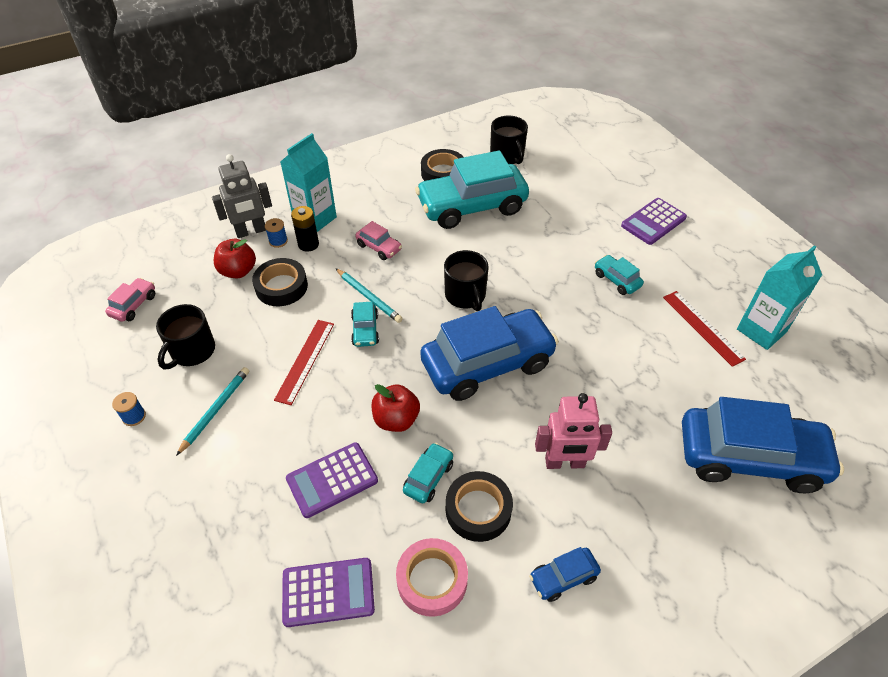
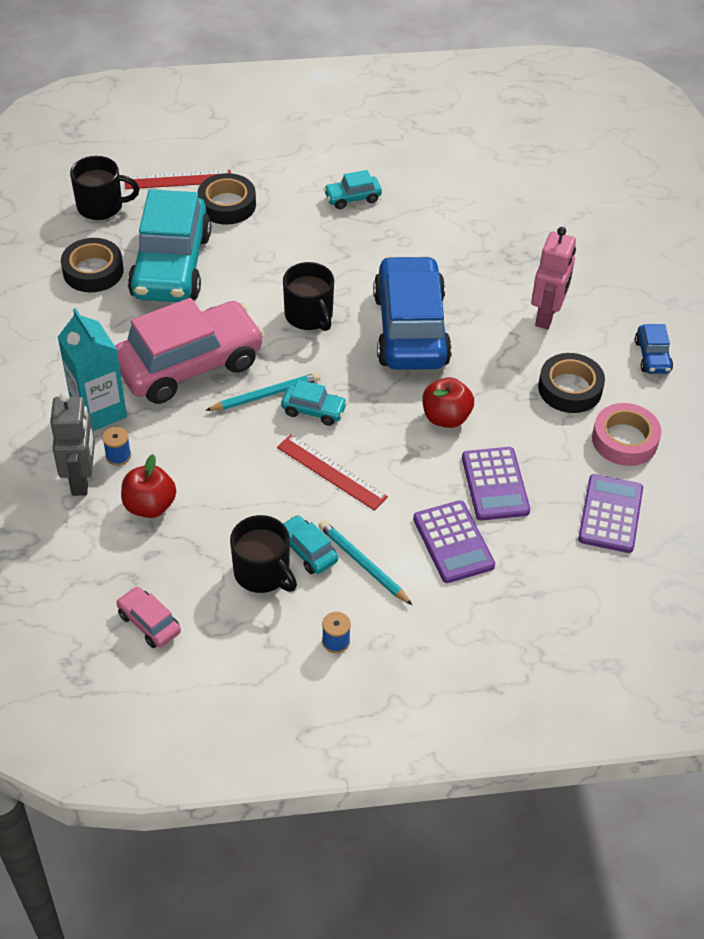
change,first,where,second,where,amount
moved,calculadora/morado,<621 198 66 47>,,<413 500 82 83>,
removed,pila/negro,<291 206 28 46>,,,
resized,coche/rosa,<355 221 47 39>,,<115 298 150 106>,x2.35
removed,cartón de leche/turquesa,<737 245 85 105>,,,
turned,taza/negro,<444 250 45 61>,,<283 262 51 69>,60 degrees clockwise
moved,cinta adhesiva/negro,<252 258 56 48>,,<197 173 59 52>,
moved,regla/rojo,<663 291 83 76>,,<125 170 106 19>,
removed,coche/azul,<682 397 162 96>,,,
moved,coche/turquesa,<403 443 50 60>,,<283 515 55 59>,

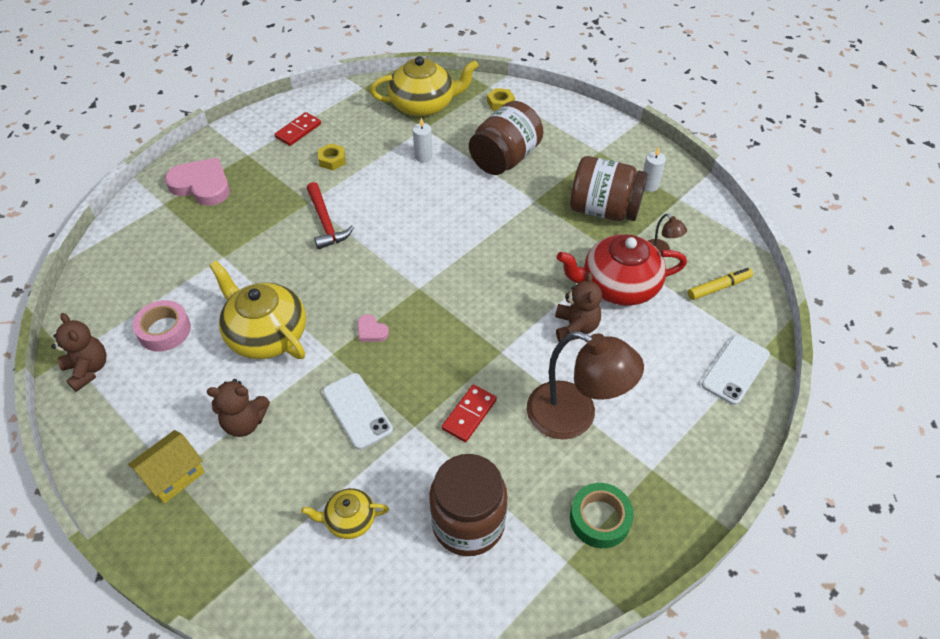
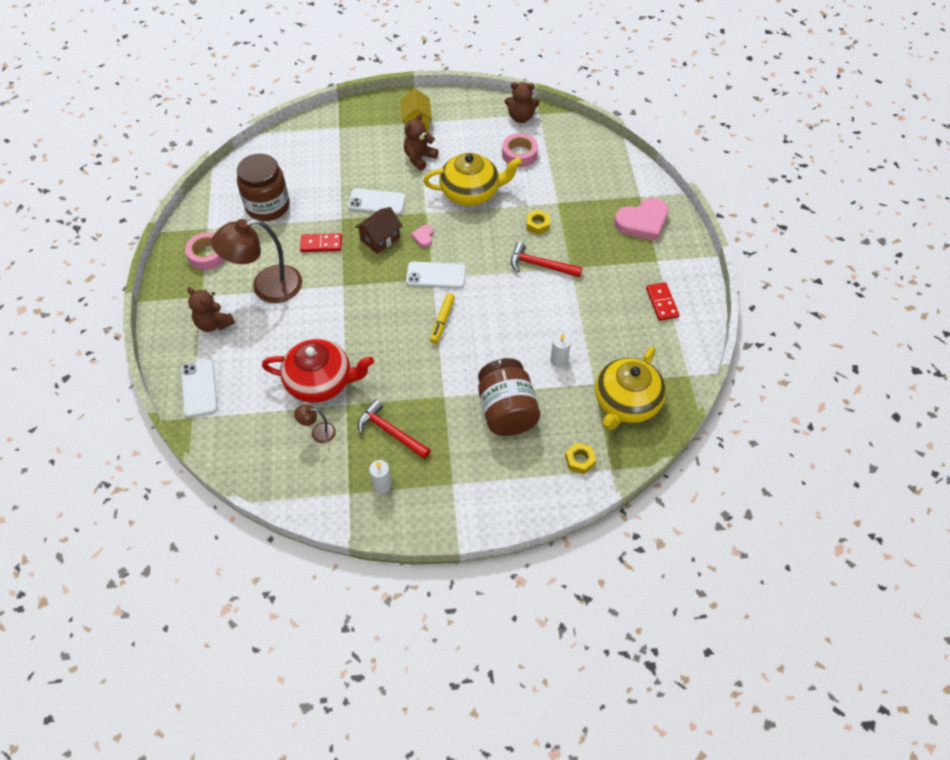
change,first,where,second,where,amount
moved,tuerca/amarillo,<318 143 28 27>,,<526 210 24 25>,
replaced,tarro/marrón,<570 156 78 65>,martillo/rojo,<358 399 73 60>,
turned,tetera/rojo,<556 234 131 72>,,<262 339 112 64>,60 degrees clockwise
moved,rotulador/amarillo,<688 268 65 32>,,<430 293 25 51>,
moved,osito/marrón,<555 272 47 70>,,<187 287 48 45>,
turned,corazón/rosa,<358 314 31 28>,,<411 225 23 23>,75 degrees counterclockwise
turned,ficha de dominó/rojo,<442 385 55 57>,,<300 233 42 19>,75 degrees counterclockwise
recoloured,cinta adhesiva/verde,<570 483 64 65>,cinta adhesiva/rosa,<185 232 40 38>,
removed,tetera/amarillo,<301 488 88 51>,,,
added,,,casa/marrón,<355 207 47 47>,
added,,,móvil/blanco,<406 261 60 27>,

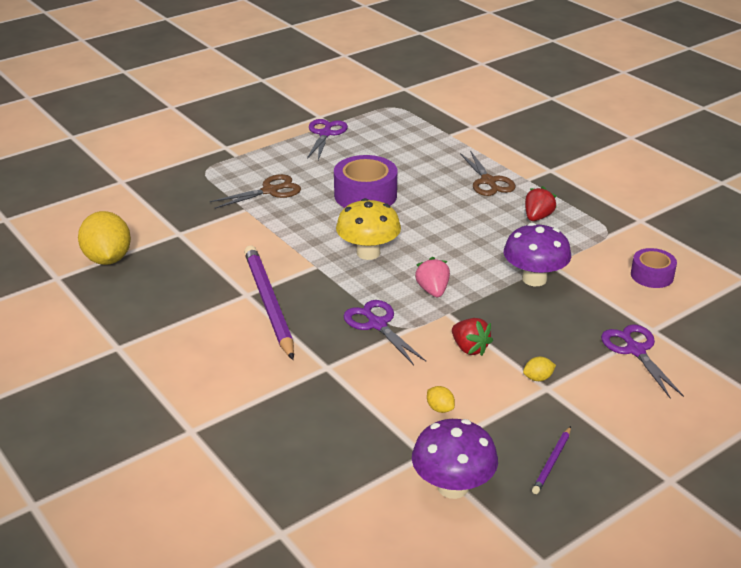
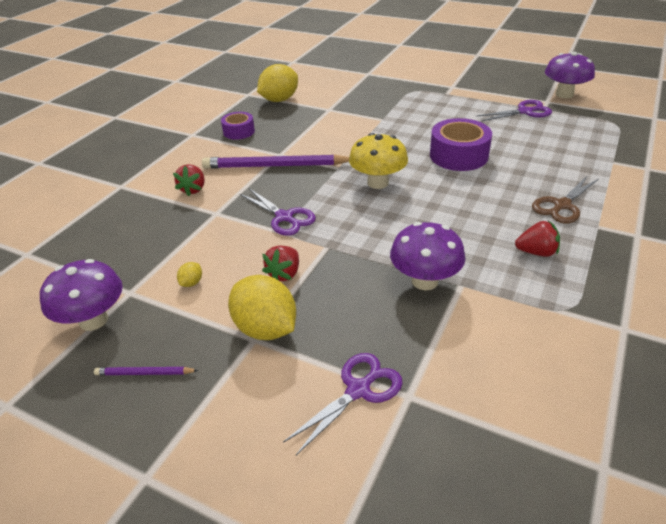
change,first,where,second,where,amount
removed,tijeras/marrón,<210 174 91 35>,,,
turned,lápiz/morado,<244 245 50 115>,,<202 154 147 15>,135 degrees counterclockwise
moved,cinta adhesiva/morado,<631 248 46 40>,,<221 112 34 28>,
removed,fresa/rosa,<415 257 35 40>,,,
turned,tijeras/morado,<344 300 82 65>,,<240 188 76 48>,105 degrees clockwise
resized,limón/amarillo,<523 357 33 24>,,<228 275 68 65>,x2.39
added,,,seta/morado,<545 52 50 46>,
added,,,fresa/rojo,<173 164 32 32>,

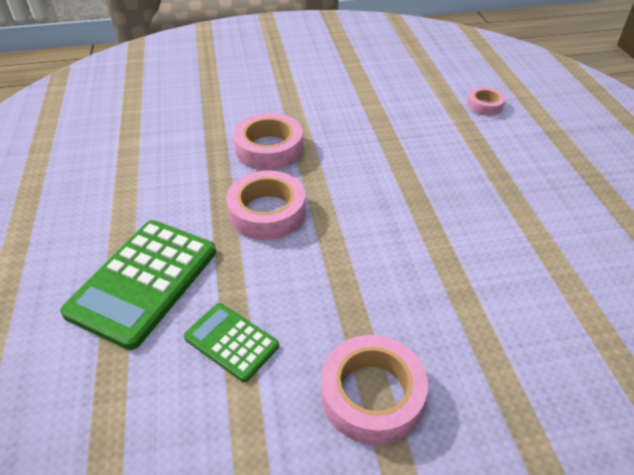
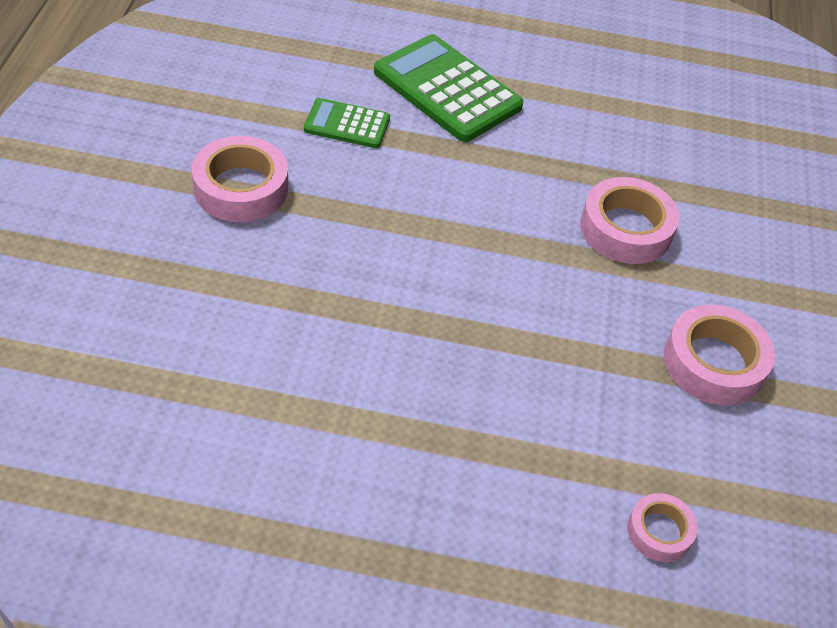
change,first,where,second,where,amount
moved,cinta adhesiva/rosa,<226 171 80 69>,,<664 305 111 100>,
turned,calculadora/verde,<184 303 95 79>,,<304 98 86 50>,135 degrees counterclockwise

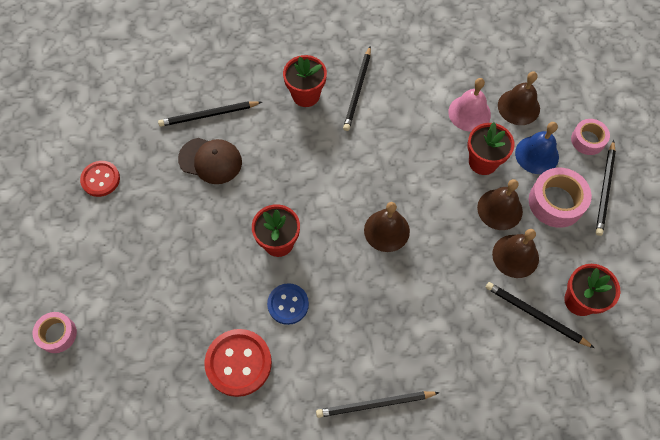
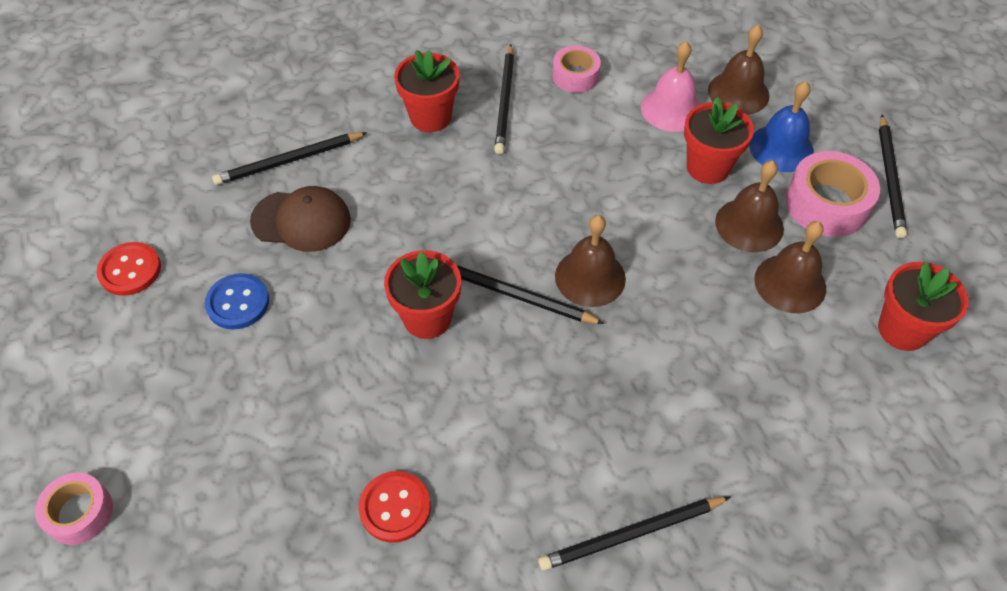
change,first,where,second,where,amount
moved,cinta adhesiva/rosa,<571 119 39 36>,,<552 45 49 48>,
moved,lápiz/negro,<486 282 108 66>,,<457 265 147 59>,
moved,botón/azul,<267 283 42 42>,,<205 273 64 56>,
resized,botón/rojo,<204 329 68 68>,,<359 471 72 72>,x0.65

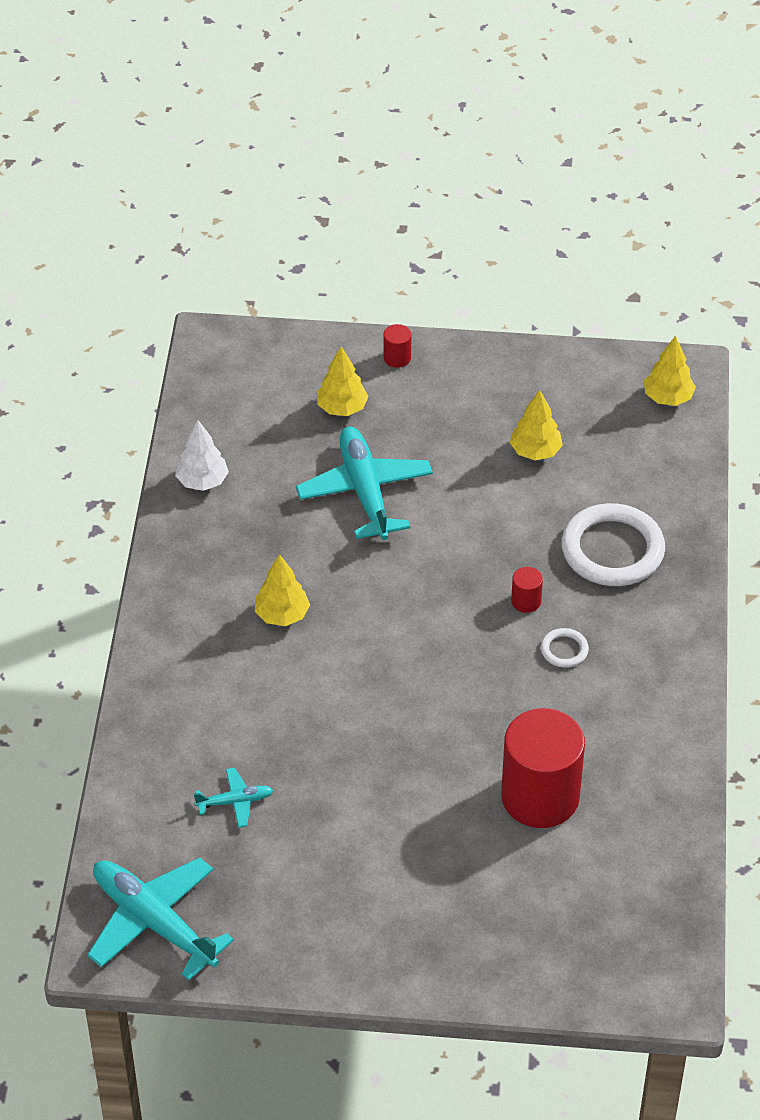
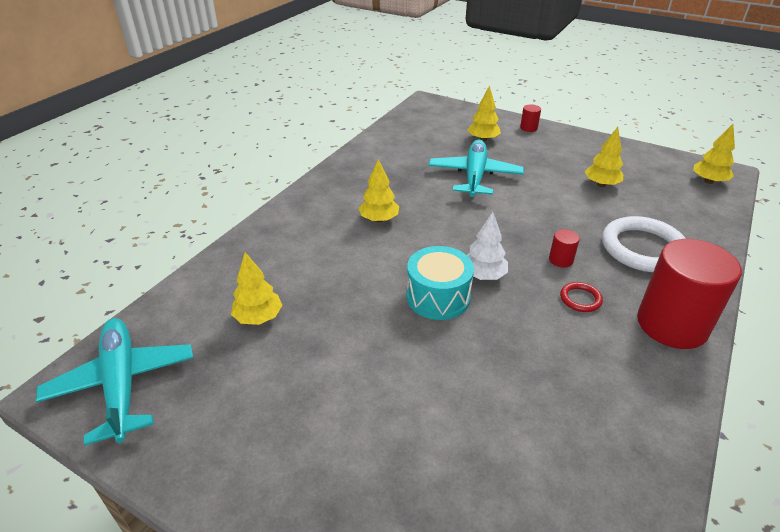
change,first,where,second,where,amount
moved,árbol/blanco,<175 420 54 71>,,<467 212 41 68>,
recoloured,anillo/blanco,<541 628 48 40>,anillo/rojo,<560 282 43 30>,
moved,cilindro/rojo,<501 708 84 120>,,<637 239 105 110>,
replaced,avión/turquesa,<194 768 79 60>,árbol/amarillo,<231 252 51 73>,
added,,,tambor/turquesa,<407 246 67 74>,

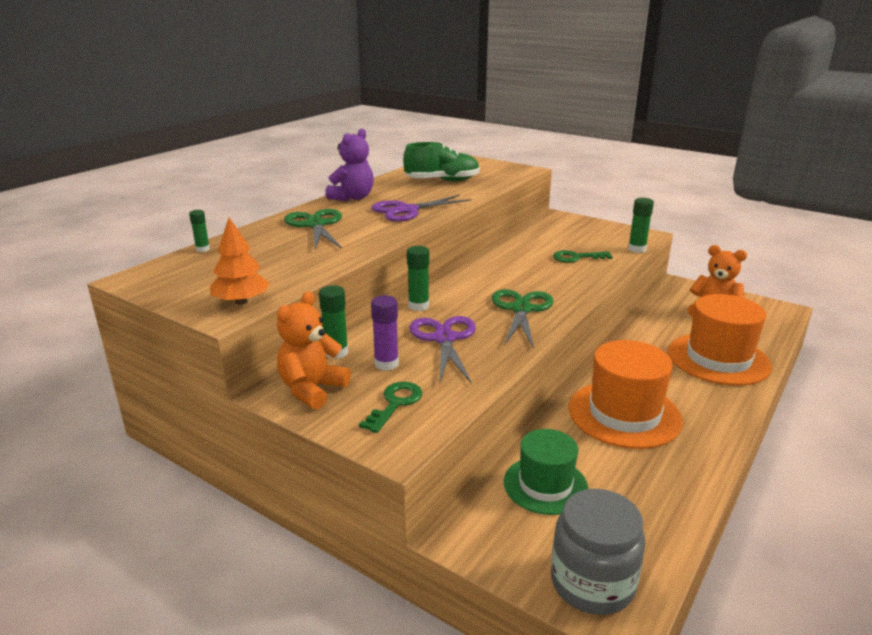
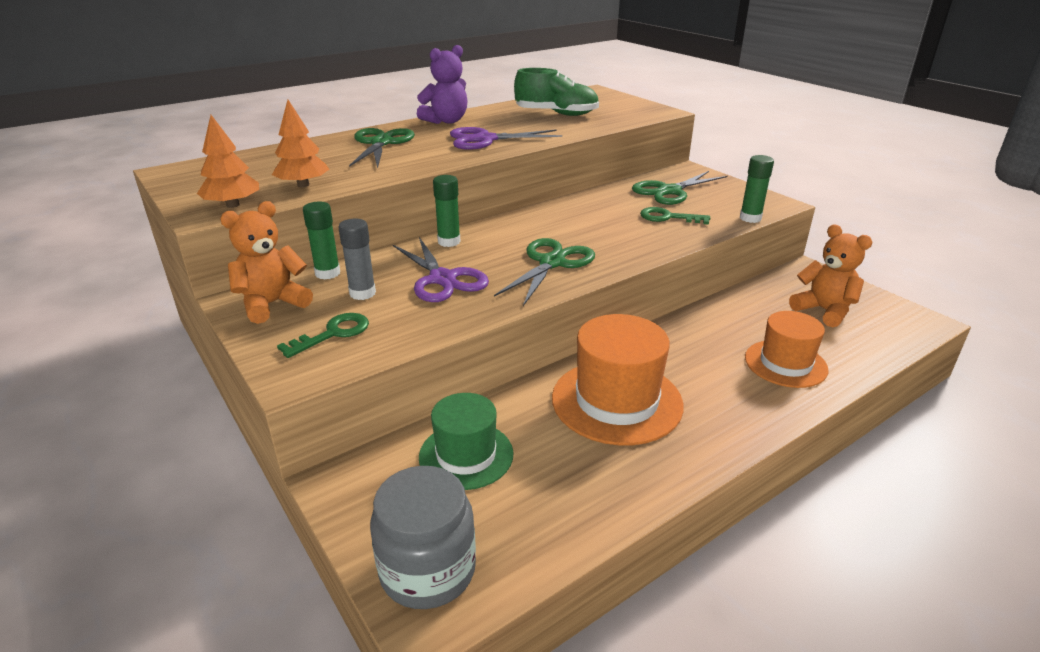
change,first,where,second,where,amount
removed,barra de pegamento/verde,<189 210 21 42>,,,
resized,sombrero/naranja,<668 294 104 92>,,<745 311 83 77>,x0.66
recoloured,barra de pegamento/morado,<371 295 28 76>,barra de pegamento/gris,<338 219 38 81>,
turned,tijeras/morado,<409 316 67 68>,,<393 237 96 65>,135 degrees clockwise
added,,,árbol/naranja,<272 100 57 87>,
added,,,tijeras/verde,<632 171 96 34>,

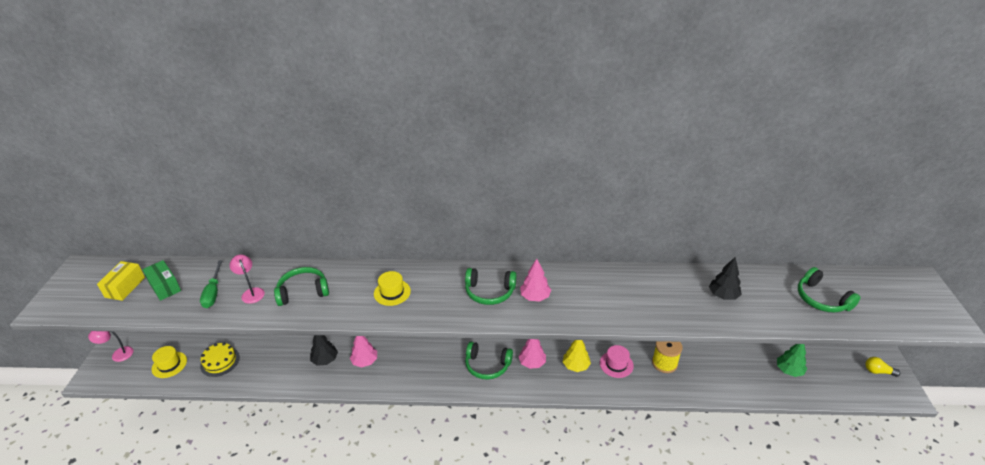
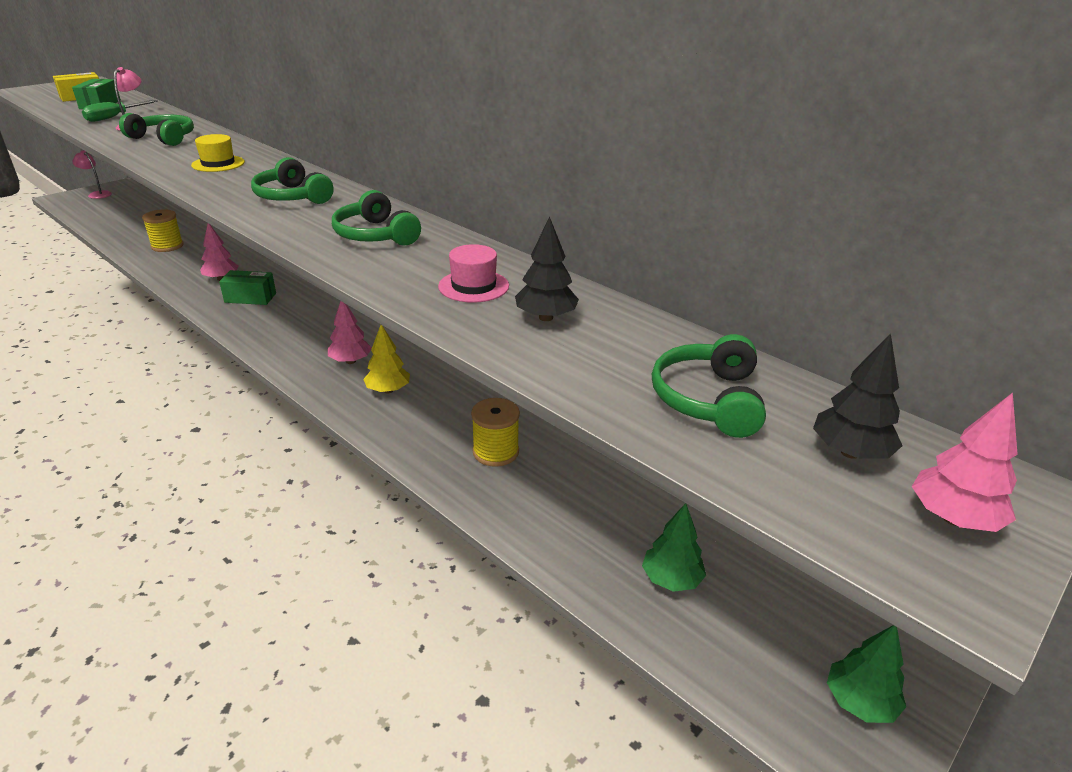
change,first,where,second,where,amount
moved,árbol/rosa,<520 259 31 43>,,<912 393 106 139>,
moved,árbol/negro,<310 335 28 31>,,<813 333 90 126>,
moved,auriculares/verde,<465 342 48 38>,,<332 190 89 56>,
removed,tarta/amarillo,<200 343 40 34>,,,
moved,sombrero/rosa,<600 345 34 33>,,<438 244 71 59>,
removed,sombrero/amarillo,<152 346 35 32>,,,
replaced,bombilla/amarillo,<865 357 35 20>,árbol/verde,<827 625 79 98>,
added,,,carrete/amarillo,<142 209 42 43>,
added,,,caja/verde,<219 270 57 35>,

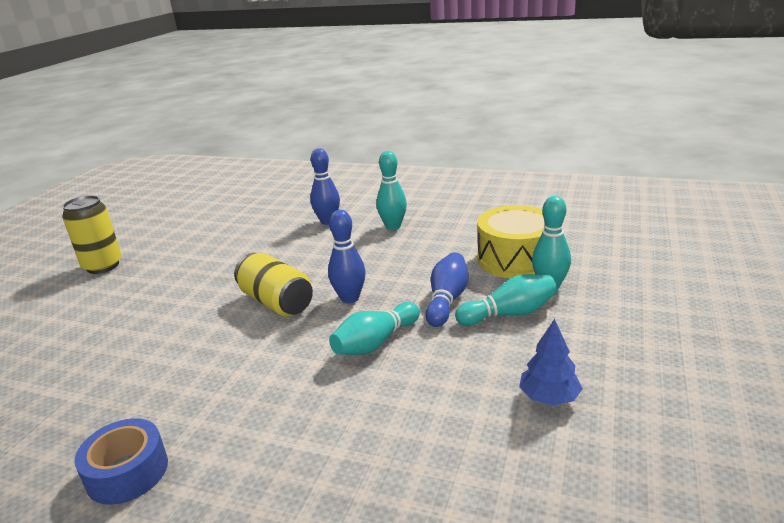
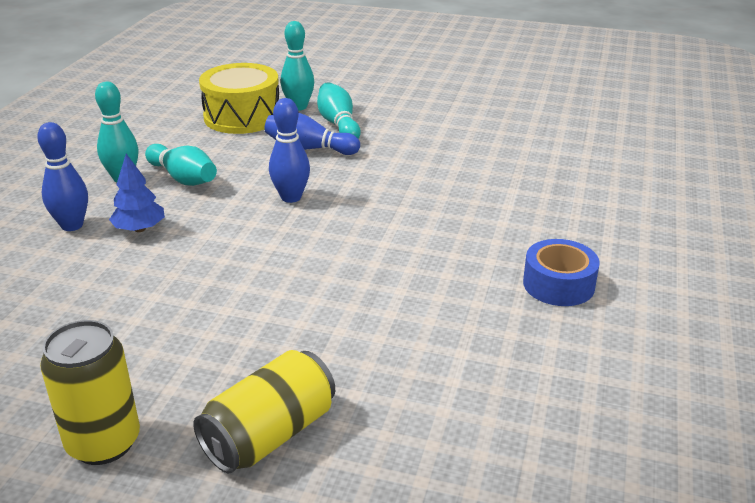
change,first,where,second,where,amount
moved,lata/amarillo,<234 253 79 63>,,<193 350 142 123>,
moved,bolo/turquesa,<329 302 91 53>,,<145 144 72 42>,
moved,árbol/azul,<519 319 64 87>,,<109 154 56 78>,

